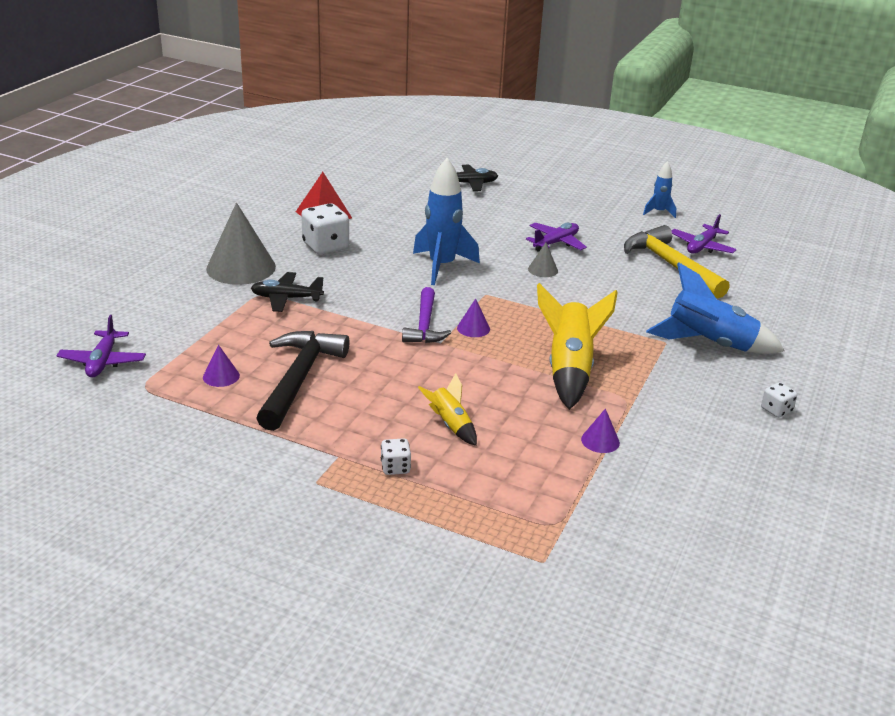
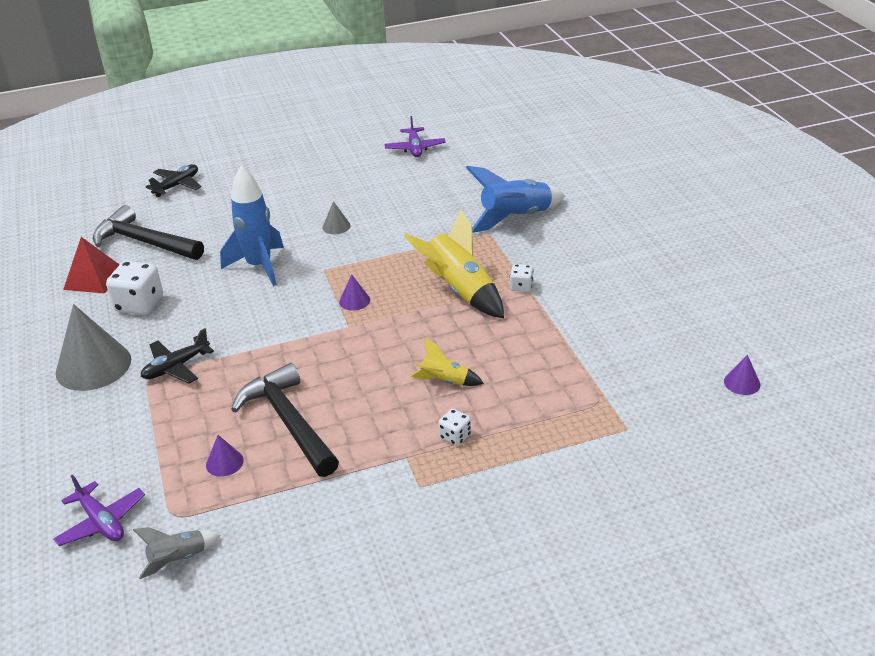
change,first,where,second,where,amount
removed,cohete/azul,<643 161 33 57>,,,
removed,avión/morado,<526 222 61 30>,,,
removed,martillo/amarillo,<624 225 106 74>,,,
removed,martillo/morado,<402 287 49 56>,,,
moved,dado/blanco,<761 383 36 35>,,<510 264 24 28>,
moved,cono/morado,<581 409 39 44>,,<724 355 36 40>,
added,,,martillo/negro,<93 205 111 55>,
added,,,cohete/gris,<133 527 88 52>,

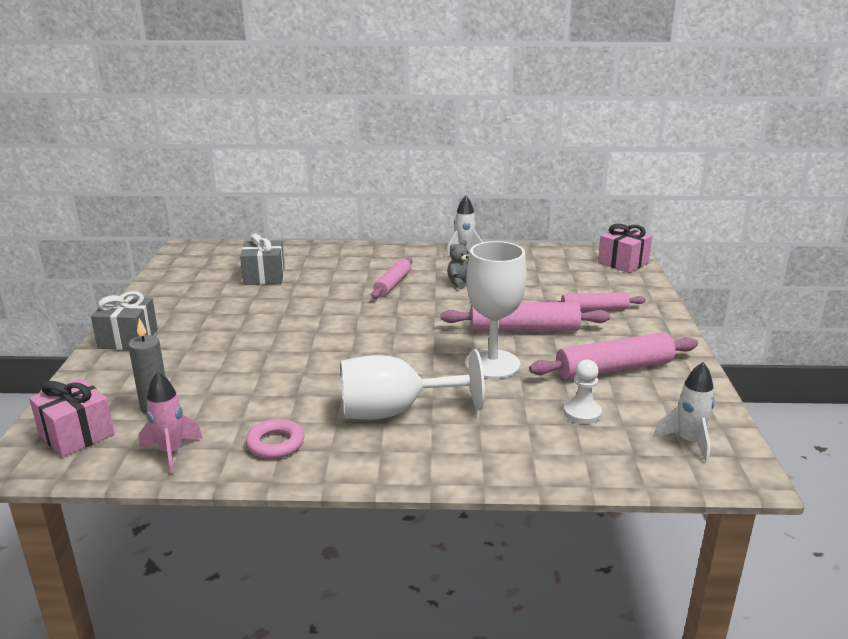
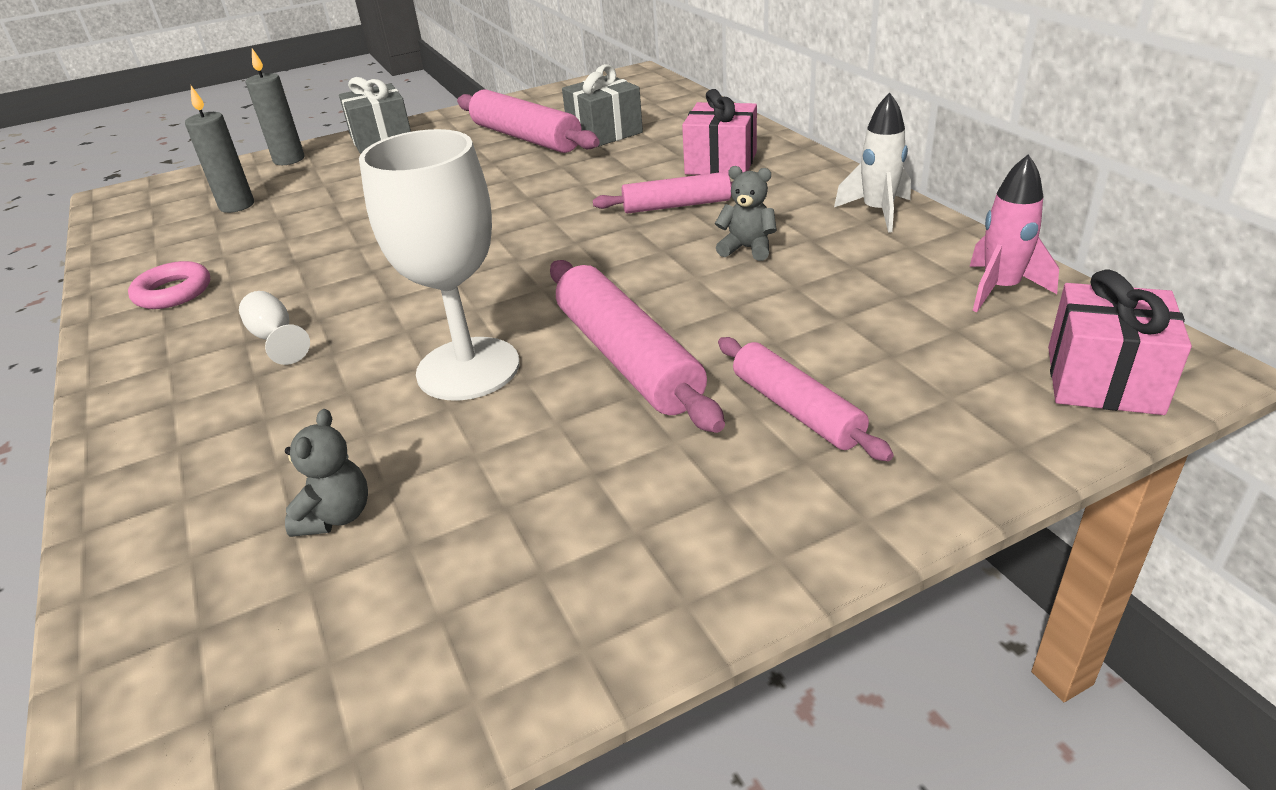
change,first,where,second,where,amount
moved,rodillo/rosa,<529 333 169 47>,,<457 89 143 64>,
resized,copa/blanco,<341 349 144 71>,,<239 291 71 74>,x0.43
replaced,peón/blanco,<564 359 38 65>,osito/gris,<285 409 83 128>,
removed,cohete/blanco,<653 362 62 101>,,,
moved,cohete/rosa,<139 371 64 103>,,<969 154 90 158>,
moved,regalo/rosa,<29 378 85 79>,,<682 89 75 86>,
added,,,vela/gris,<246 48 58 117>,

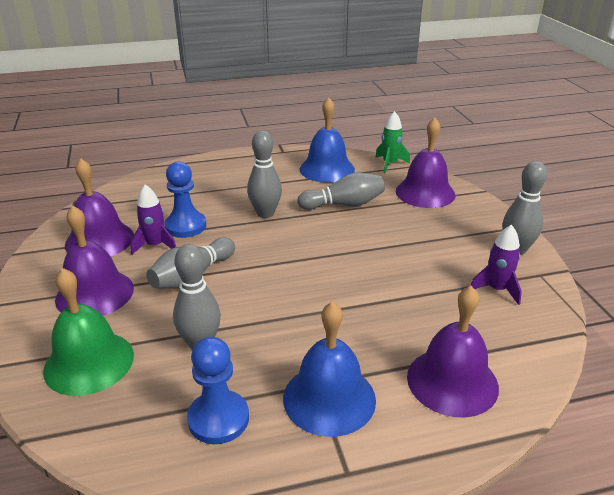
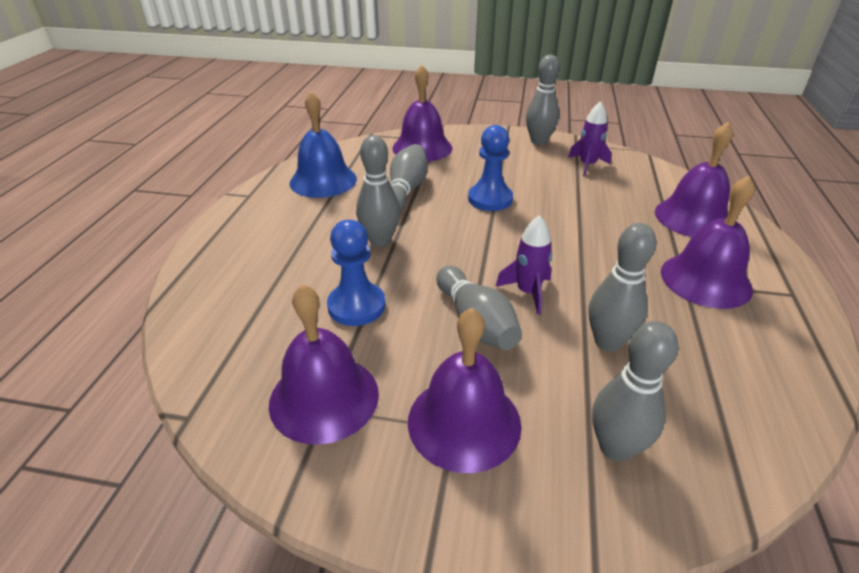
change,first,where,second,where,amount
removed,cohete/verde,<375 111 35 62>,,,
moved,cohete/morado,<130 185 46 70>,,<495 215 57 100>,
replaced,campana/verde,<43 268 91 128>,bolo/gris,<592 321 86 141>,
recoloured,campana/azul,<283 301 93 136>,campana/morado,<661 176 94 133>,
moved,peón/azul,<187 337 62 107>,,<468 125 45 86>,

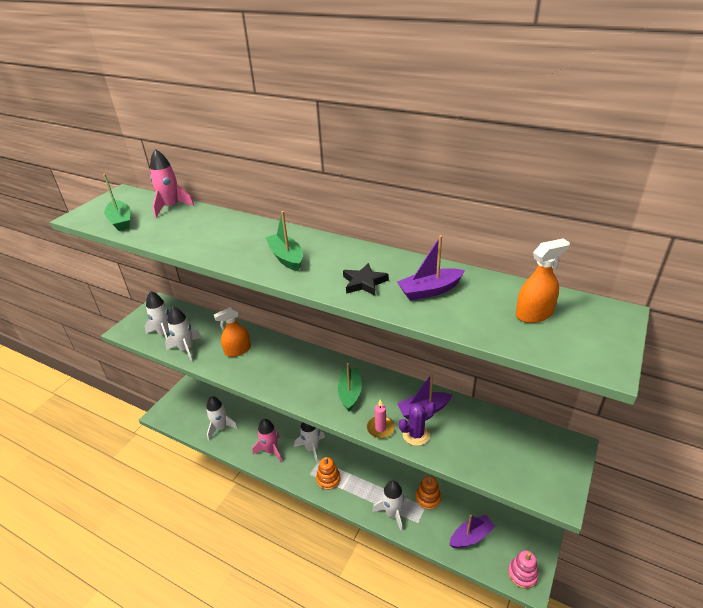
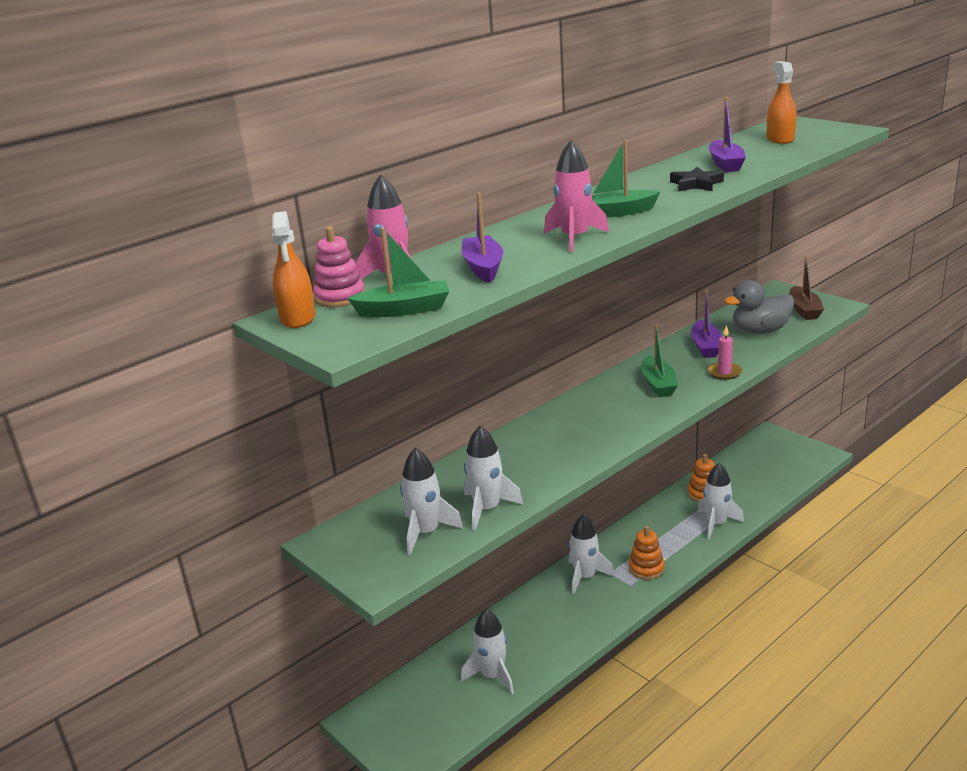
change,first,where,second,where,amount
moved,pulverizador/naranja,<214 307 37 50>,,<272 211 44 117>,
turned,barco/verde,<338 363 24 48>,,<641 324 37 73>,120 degrees counterclockwise
removed,cactus/morado,<399 402 36 44>,,,
moved,cohete/rosa,<252 419 30 44>,,<544 140 65 112>,
moved,barco/morado,<449 515 46 33>,,<462 192 41 91>,
moved,juguete apilable/rosa,<508 550 31 39>,,<313 226 52 81>,
added,,,barco/marrón,<789 256 35 64>,
added,,,pato/gris,<724 280 71 54>,

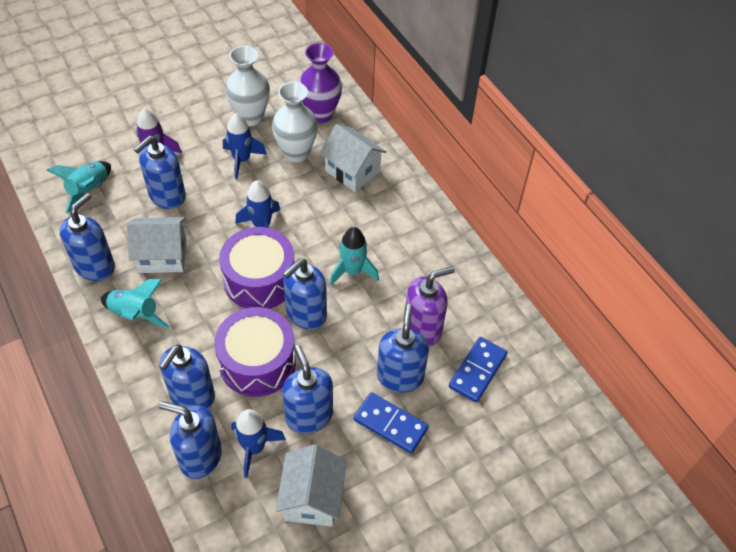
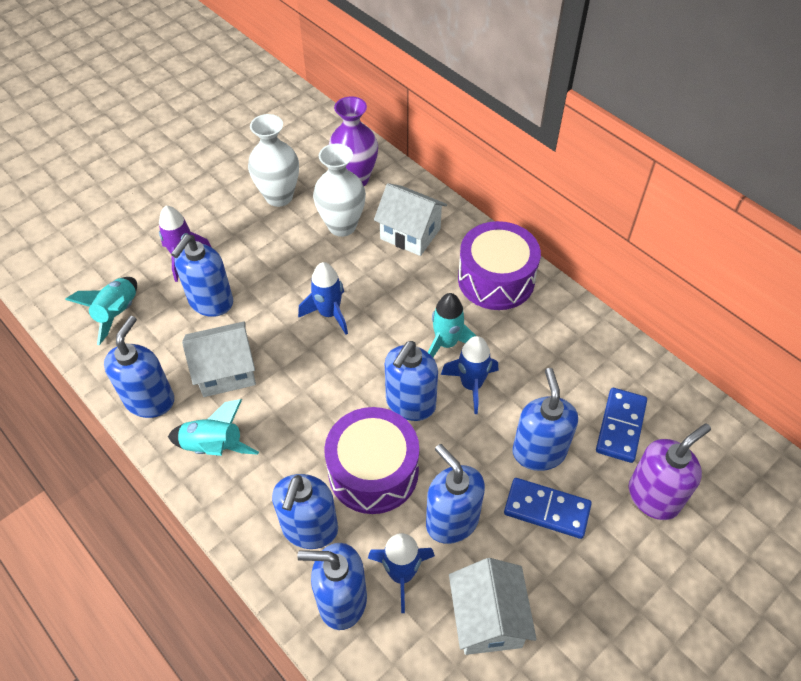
change,first,where,second,where,amount
moved,cohete/azul,<223 113 44 66>,,<441 336 57 78>,
moved,tambor/morado,<219 227 75 82>,,<458 221 83 89>,
moved,dispensador de jabón/morado,<406 266 49 80>,,<629 424 82 96>,

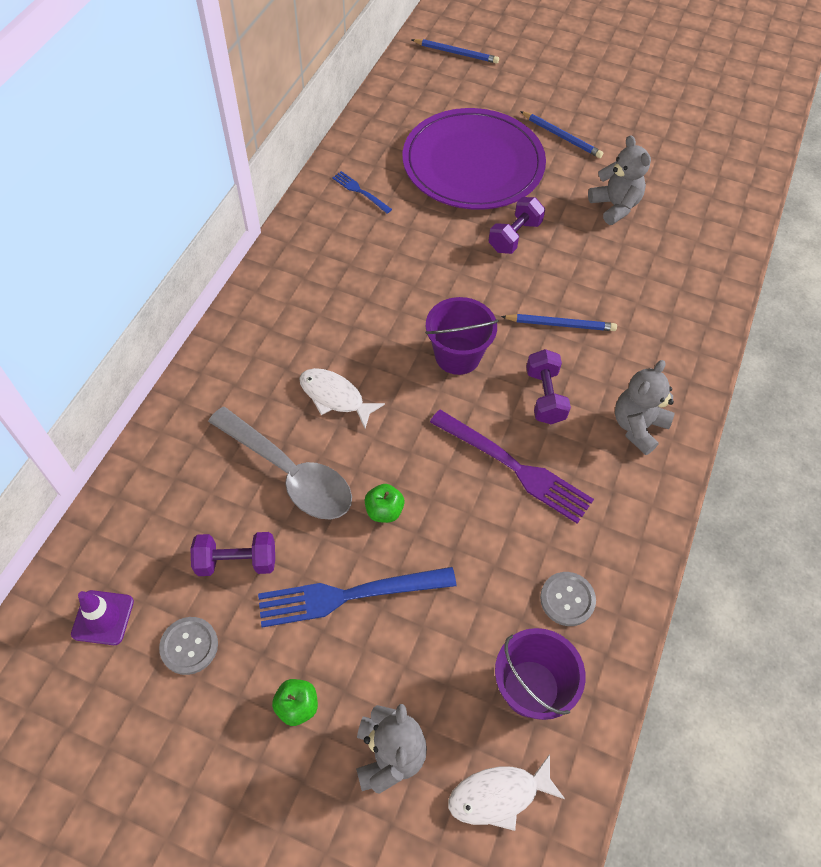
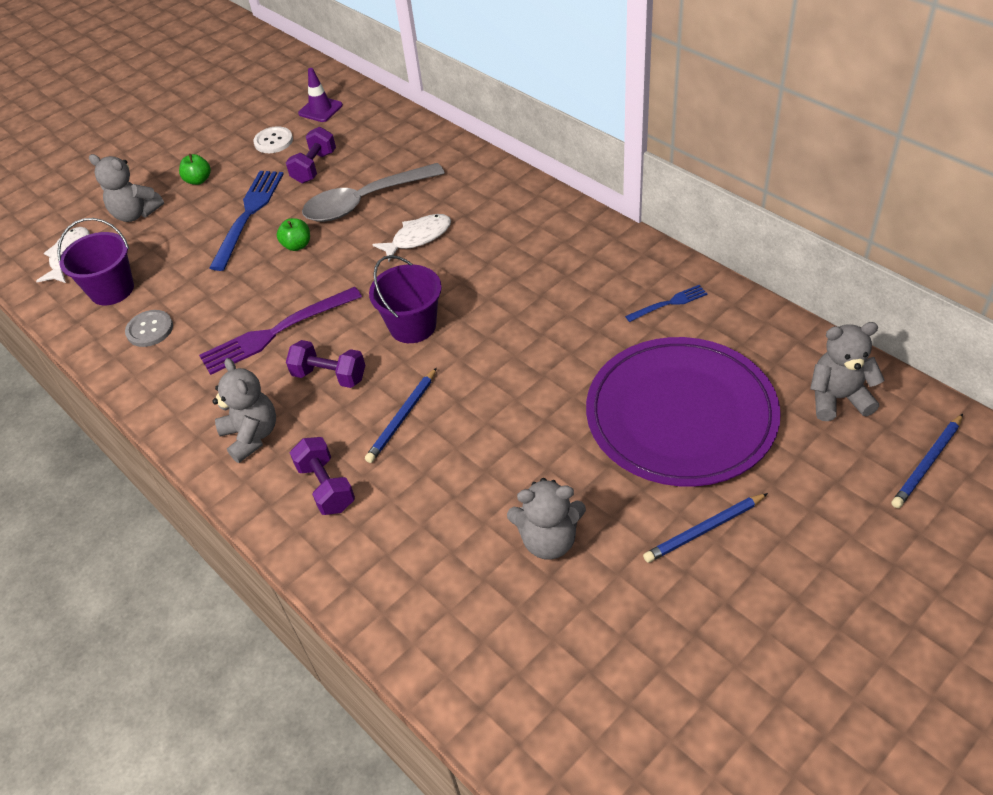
change,first,where,second,where,amount
moved,mancuerna/morado,<488 197 57 57>,,<290 437 65 78>,
recoloured,botón/gris,<159 617 59 58>,botón/blanco,<253 126 40 27>,
added,,,osito/gris,<810 322 74 99>,

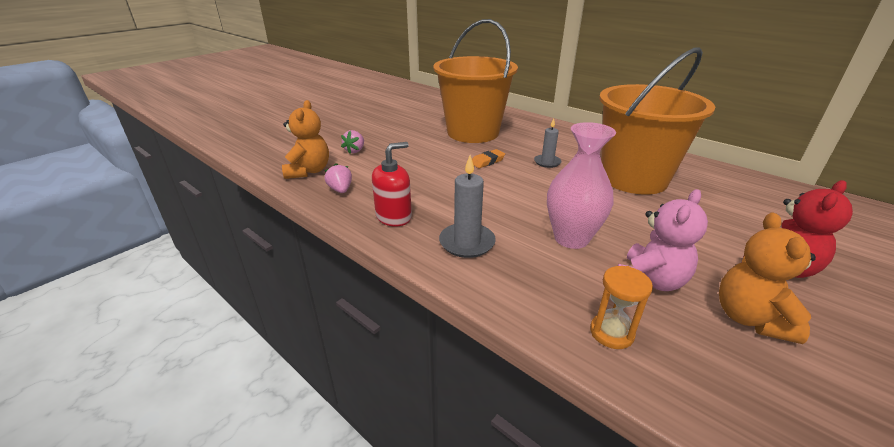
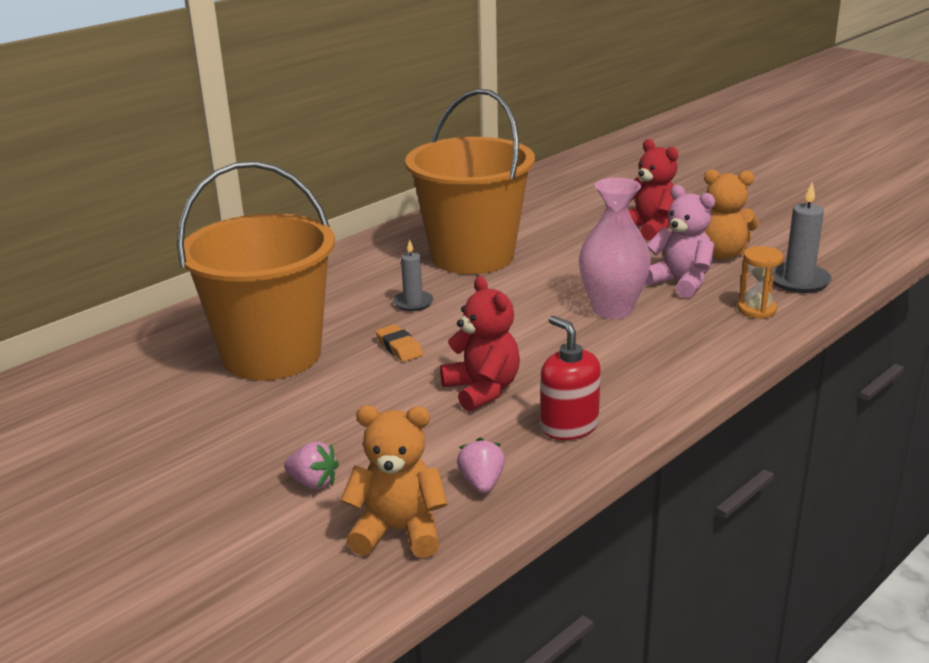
change,first,where,second,where,amount
moved,vela/gris,<439 155 57 103>,,<773 183 59 110>,
turned,fresa/rosa,<325 163 27 30>,,<457 437 48 56>,105 degrees clockwise
added,,,osito/rojo,<440 276 80 136>,

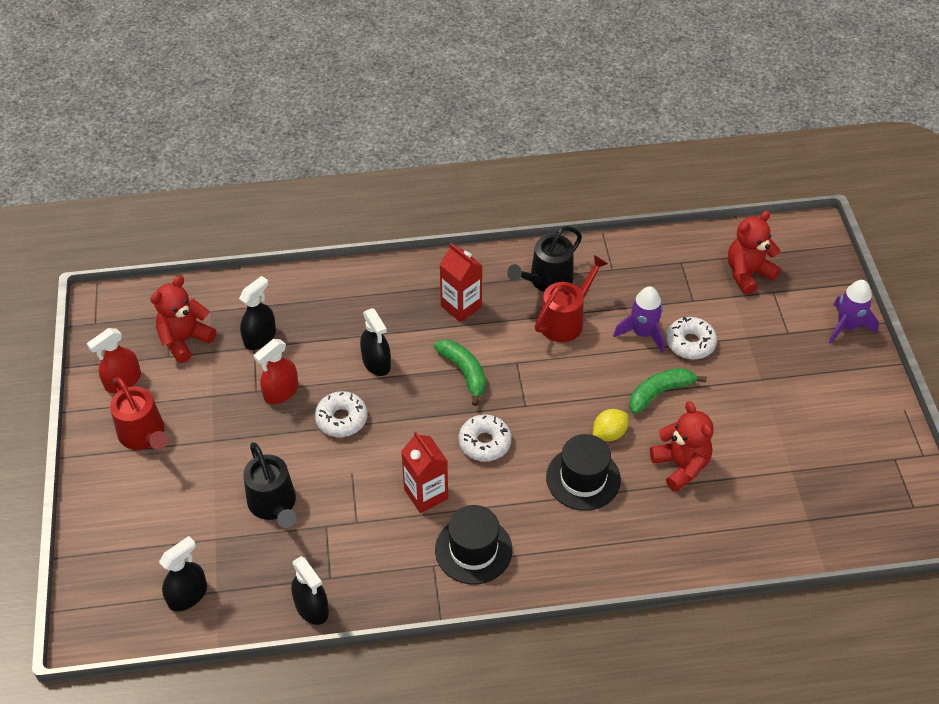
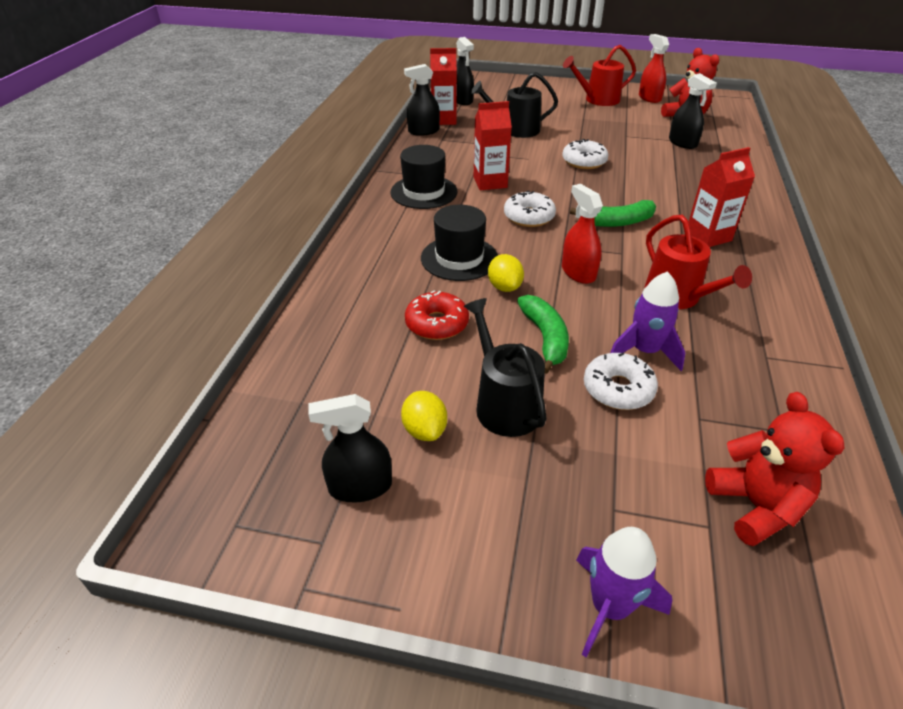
change,first,where,second,where,amount
moved,regadera/negro,<507 226 75 66>,,<464 298 83 139>,
moved,pulverizador/negro,<360 308 31 68>,,<308 394 84 109>,
moved,pulverizador/rojo,<254 339 44 65>,,<562 184 41 100>,
replaced,osito/rojo,<650 401 64 91>,rosquilla/rojo,<405 290 64 50>,
added,,,cartón de leche/rojo,<430 48 27 77>,
added,,,limón/amarillo,<401 391 46 50>,

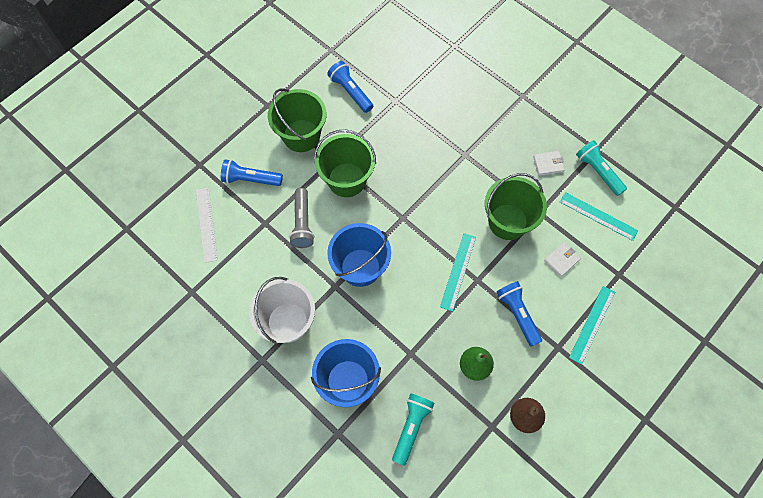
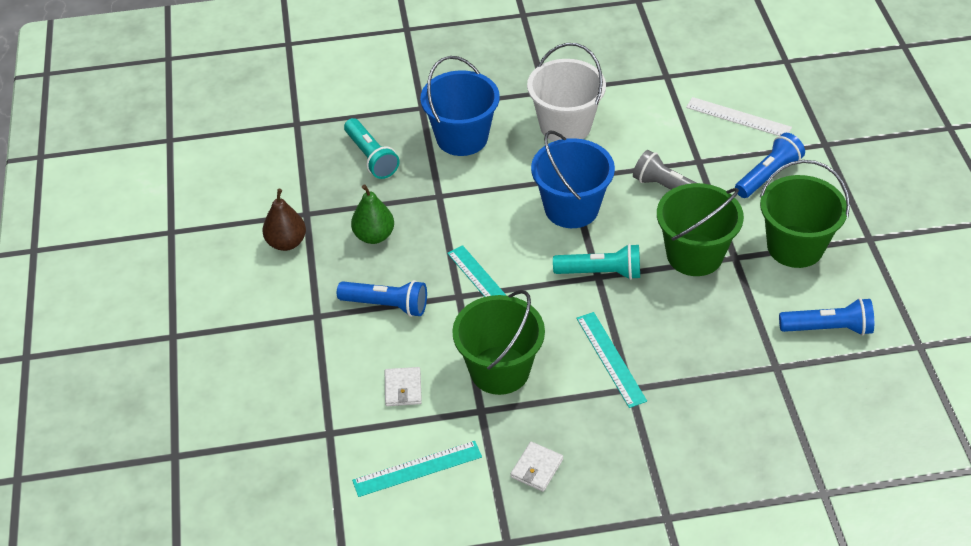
change,first,where,second,where,amount
moved,lámpara de mano/turquesa,<576 140 51 56>,,<553 244 87 36>,
moved,regla/turquesa,<569 286 46 79>,,<576 312 71 96>,

